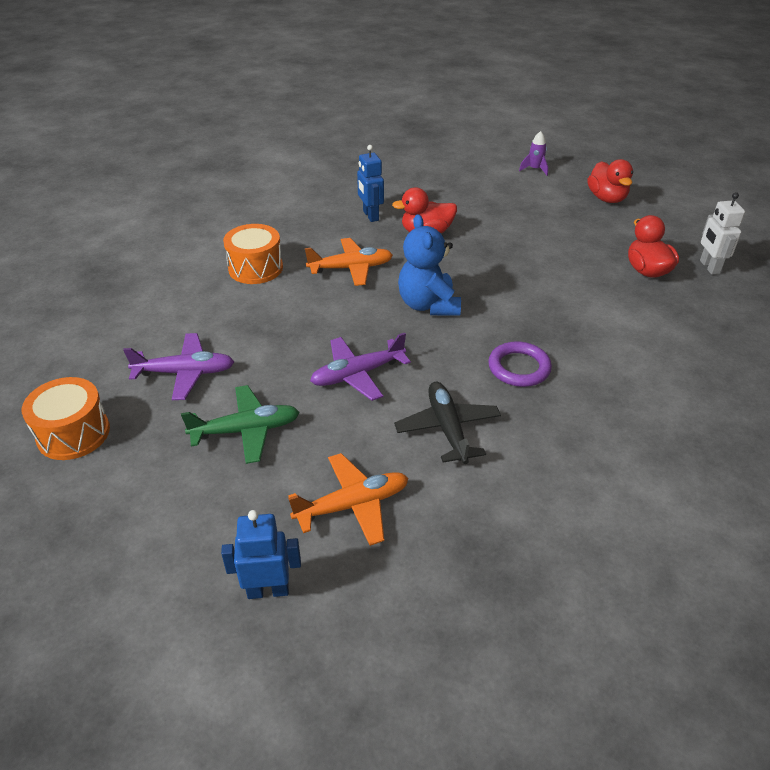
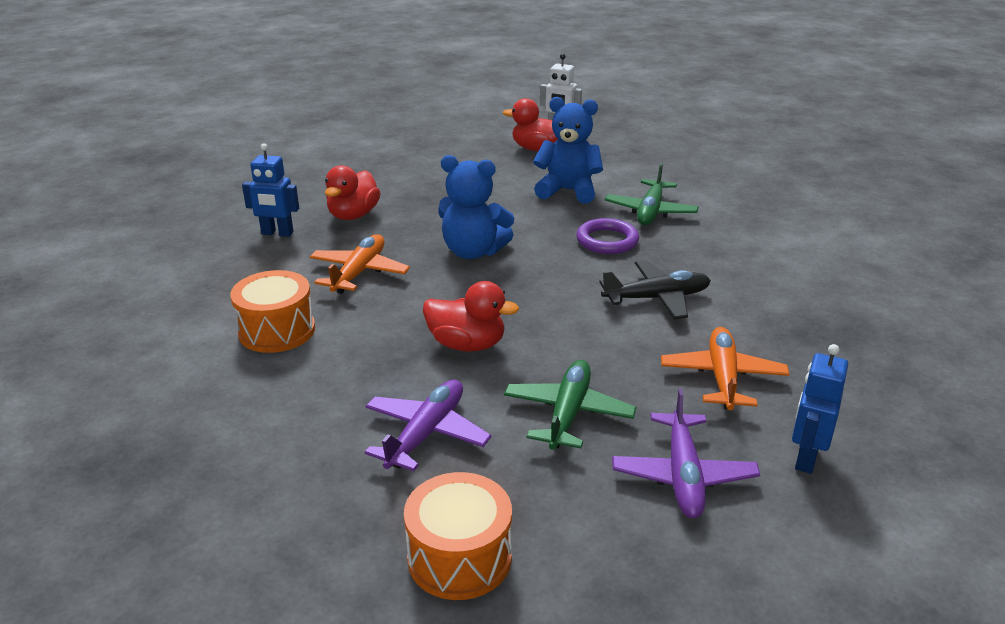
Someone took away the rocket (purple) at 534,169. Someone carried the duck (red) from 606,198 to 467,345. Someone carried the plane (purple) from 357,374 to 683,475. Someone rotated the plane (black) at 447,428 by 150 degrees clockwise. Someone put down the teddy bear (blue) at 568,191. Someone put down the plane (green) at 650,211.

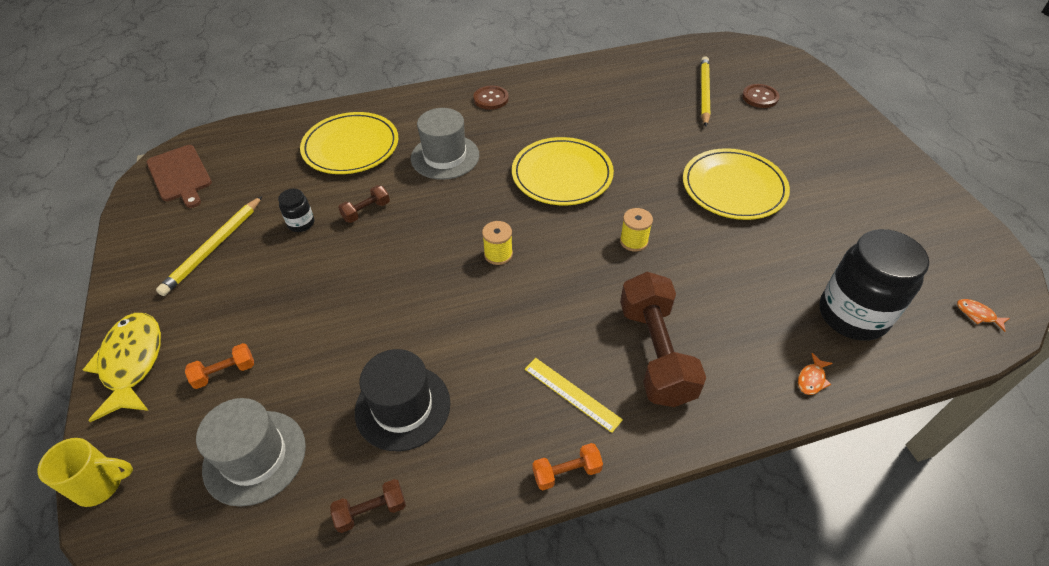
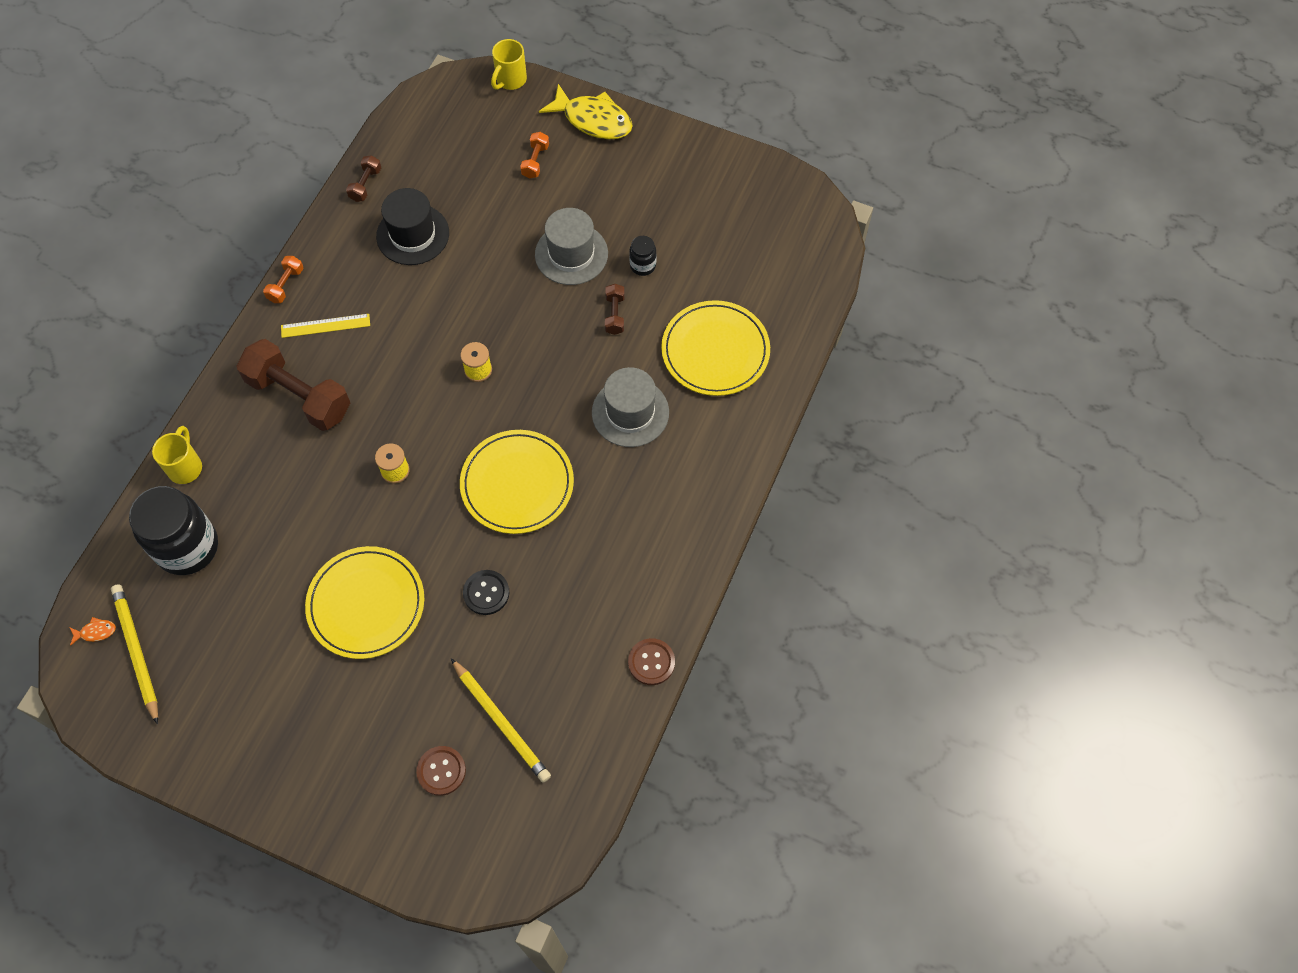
Someone carried the button (brown) from 491,99 to 651,662. Someone took away the cutting board (brown) at 180,175. Someone carried the pencil (yellow) from 214,247 to 136,652. Someone swapped the fish (orange) at 812,379 for the mug (yellow) at 185,467. Someone carried the hat (grey) from 255,457 to 571,254. Someone put down the button (black) at 486,593.

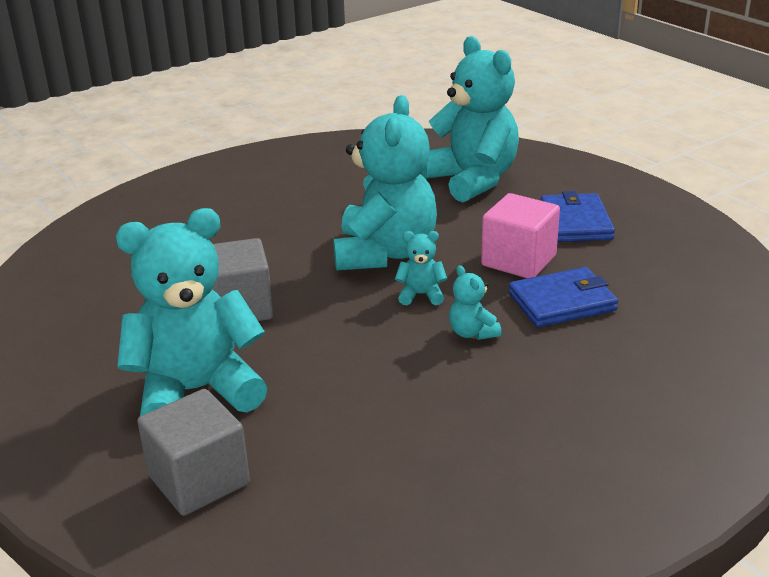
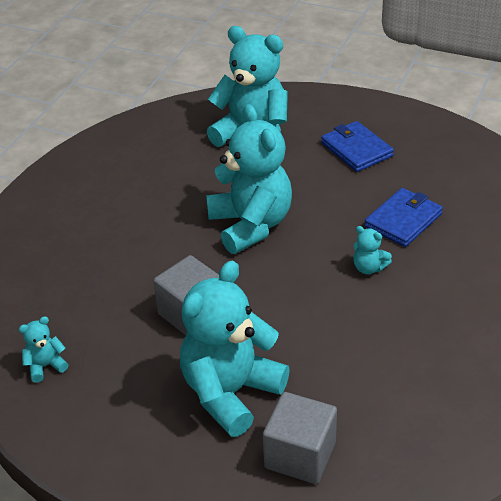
Someone took away the cube (pink) at 518,260. Someone carried the teddy bear (turquoise) from 421,295 to 45,366.

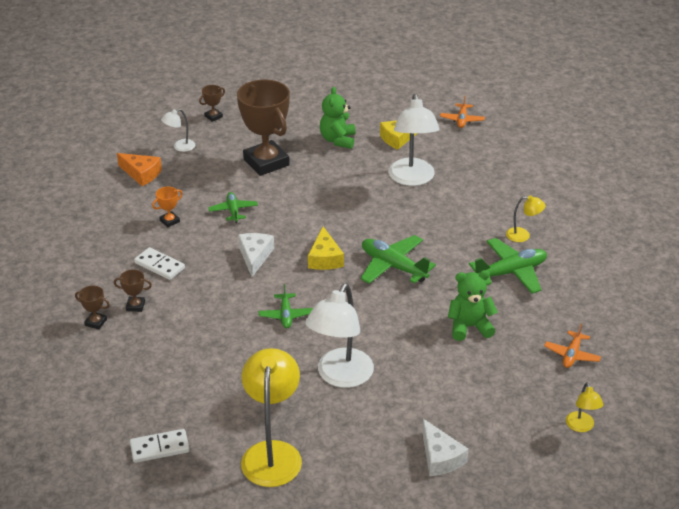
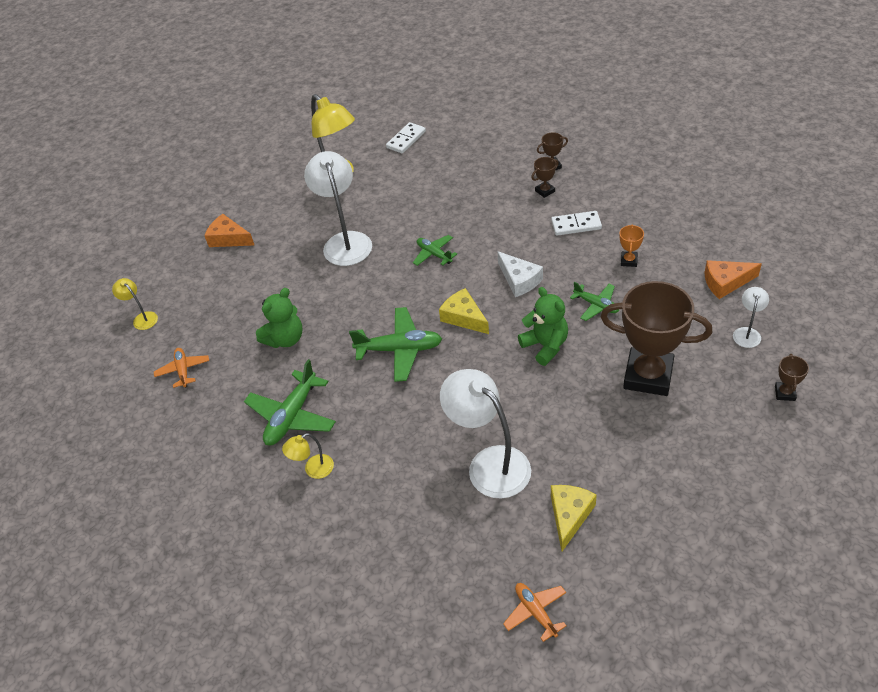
Someone carried the teddy bear (green) from 338,140 to 545,346. Someone repainted the cheese (white) at 440,457, which became the cheese (orange) at 229,238.

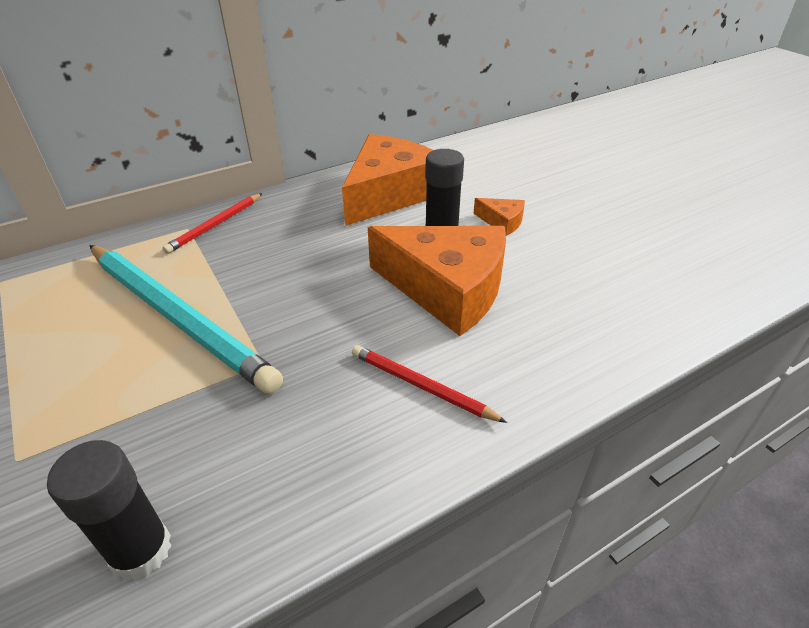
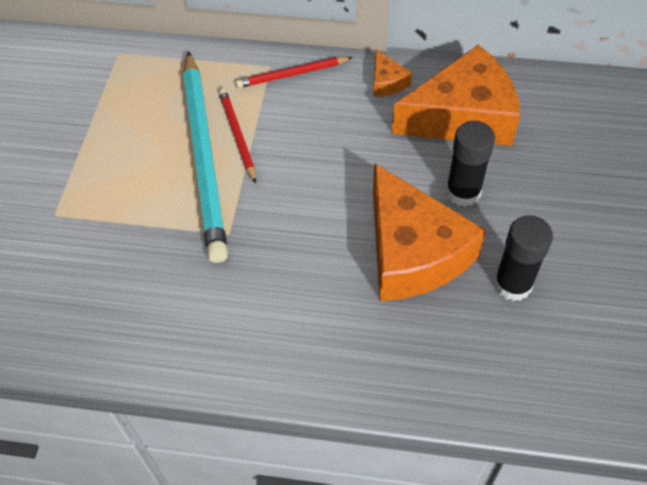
Someone carried the cheese (orange) from 502,222 to 387,82. Someone carried the pencil (red) from 421,386 to 237,135. Someone carried the glue stick (black) from 141,550 to 512,284.

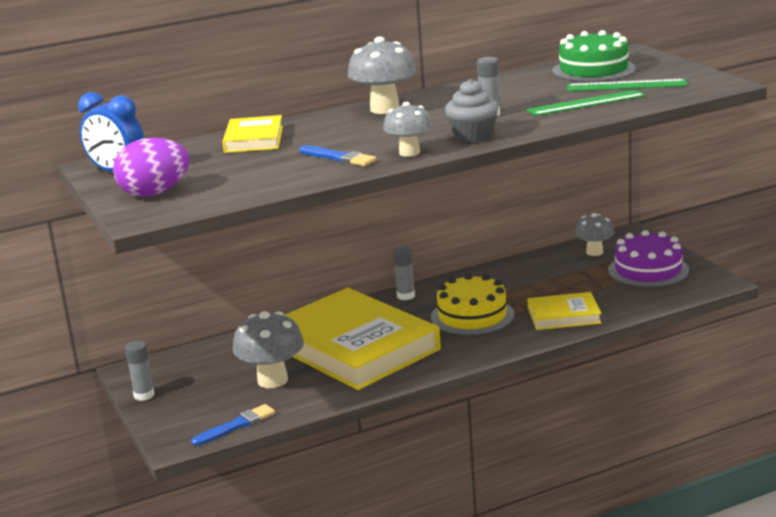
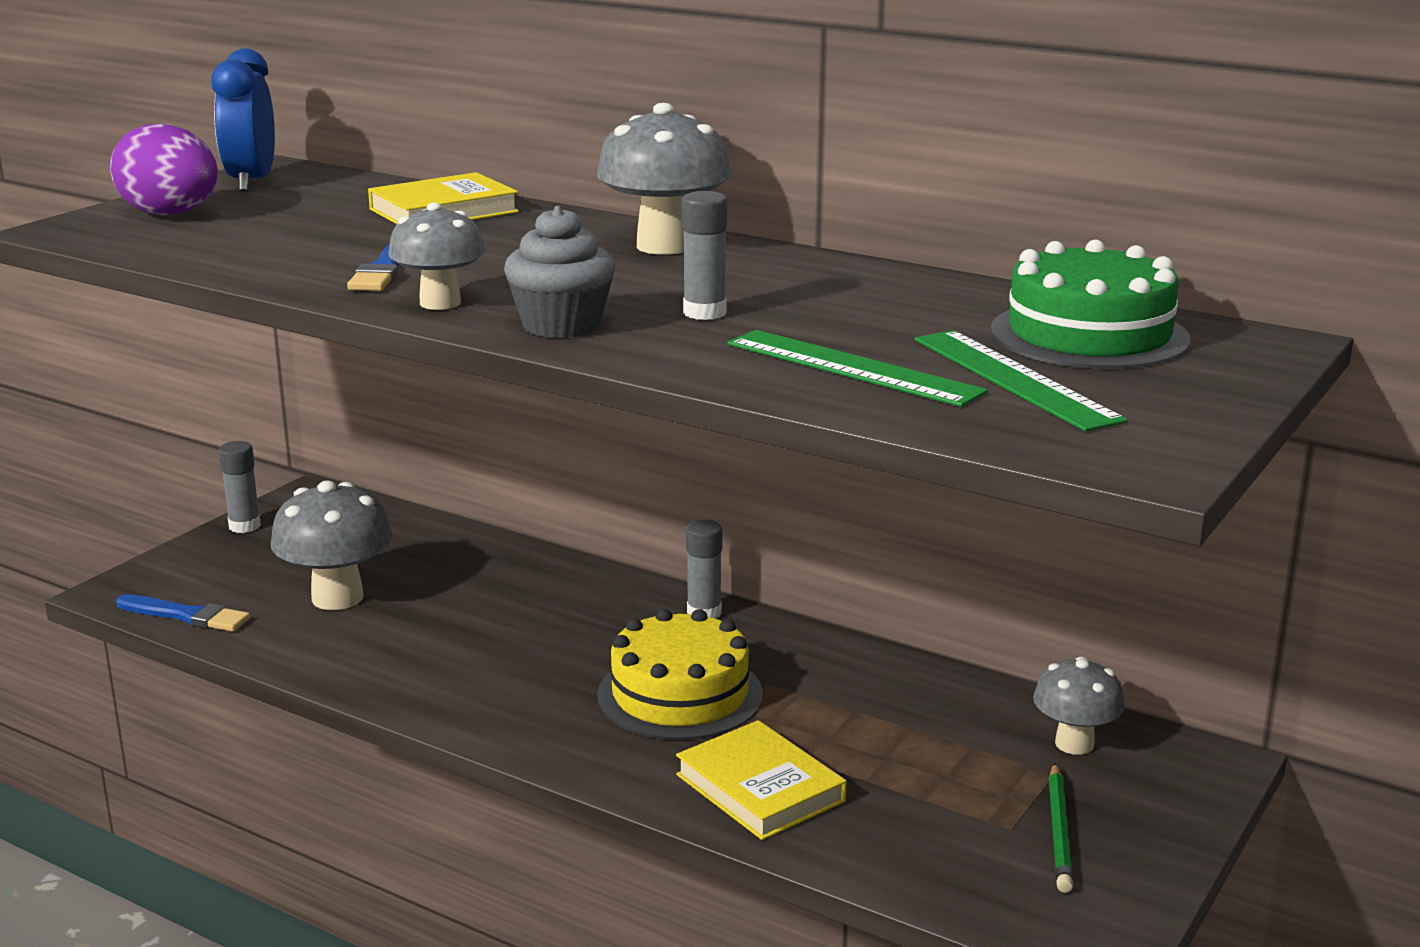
Someone swapped the cake (purple) at 648,270 for the pencil (green) at 1059,831. Someone took away the book (yellow) at 354,347.

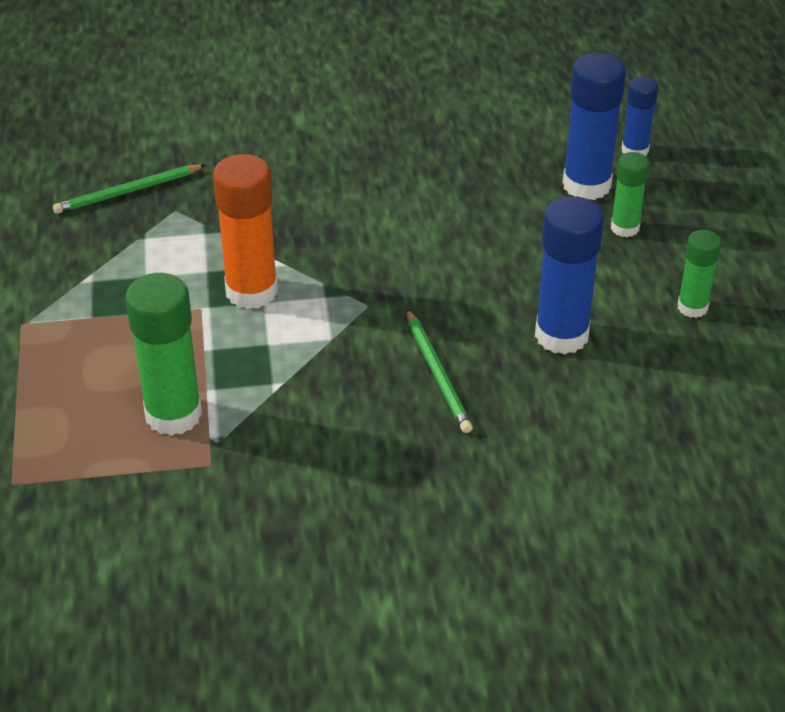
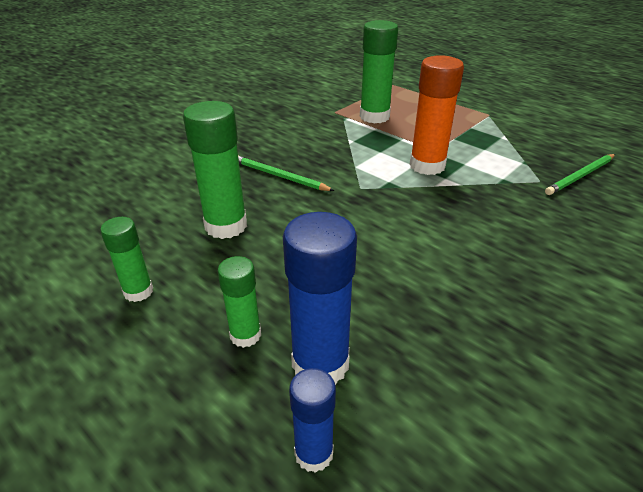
Someone rotated the pencil (green) at 127,192 by 150 degrees counterclockwise. Someone repainted the glue stick (blue) at 561,335, which became the glue stick (green) at 226,226.

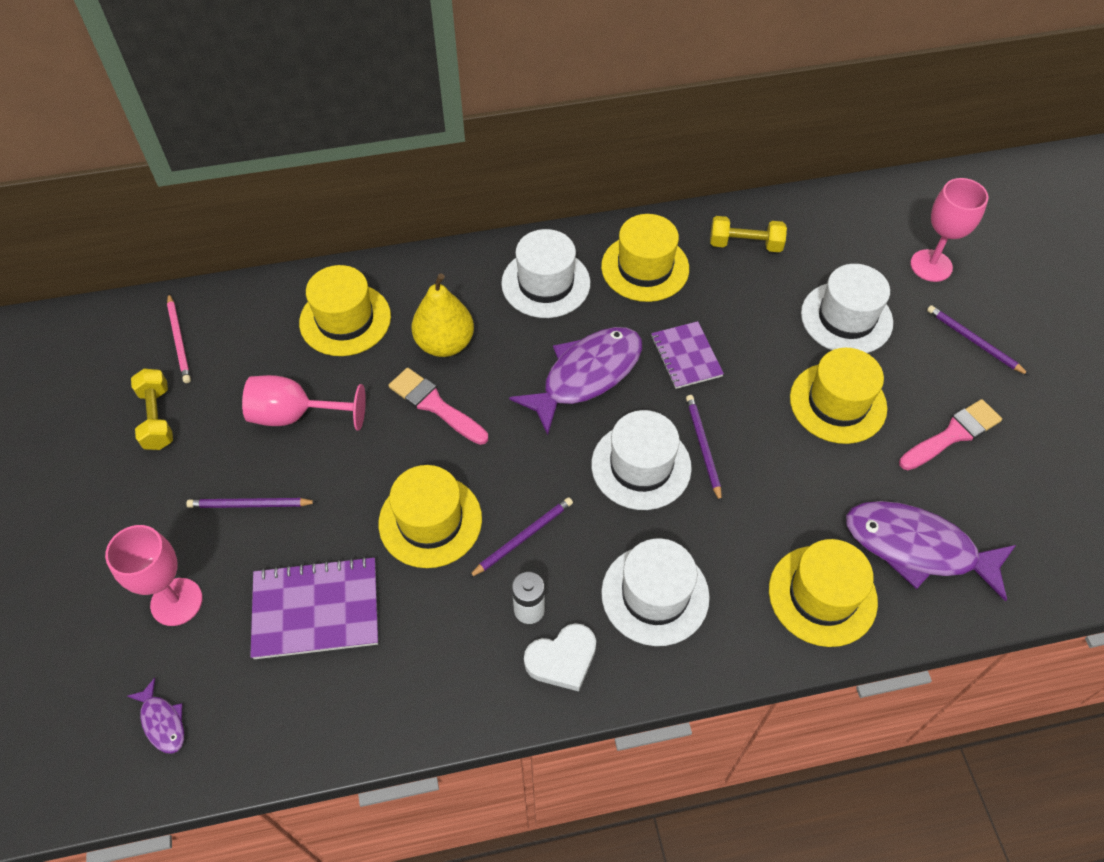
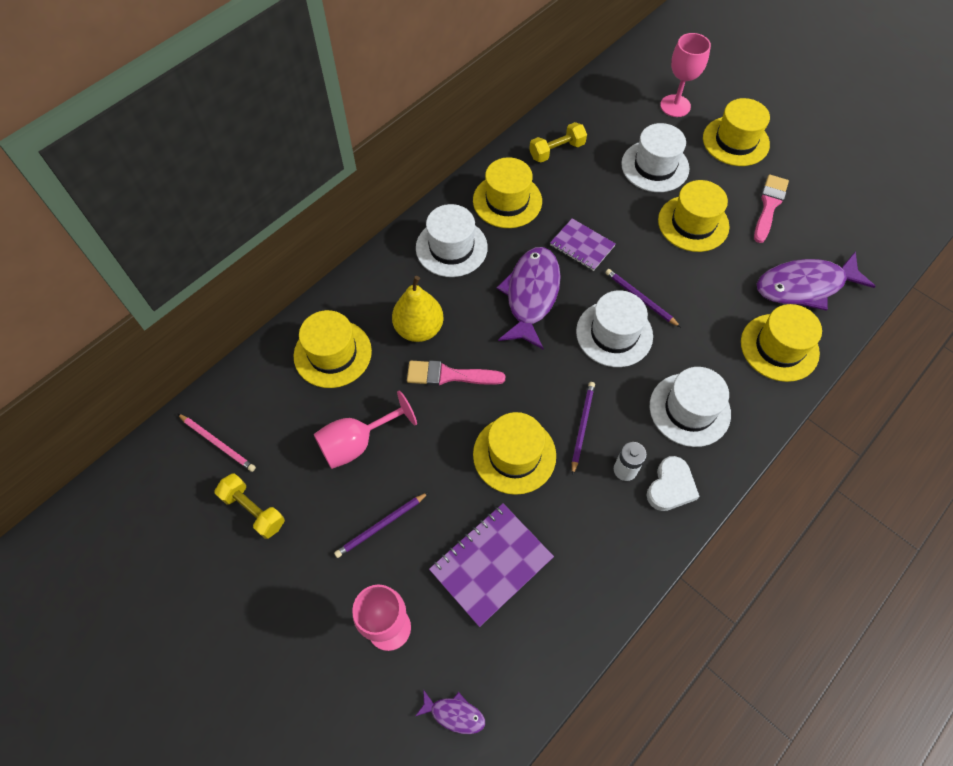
Someone swapped the pencil (purple) at 974,341 for the hat (yellow) at 735,141.

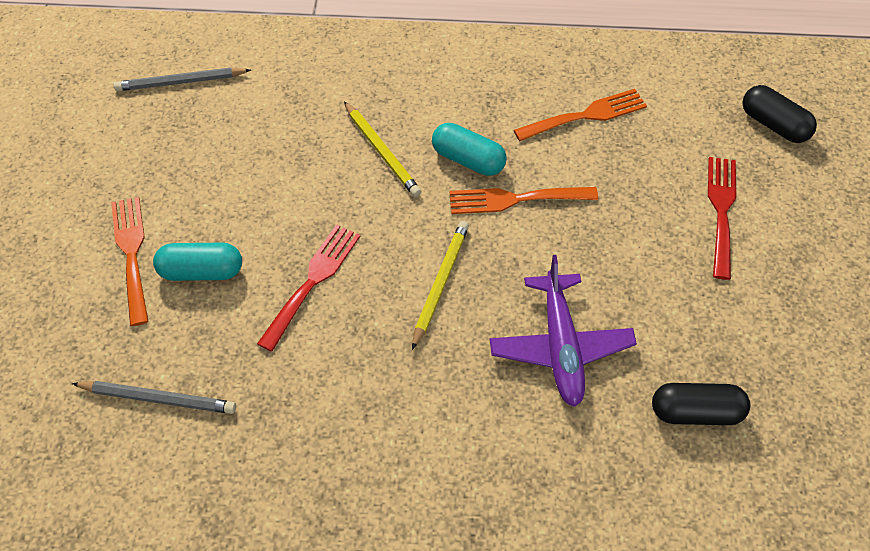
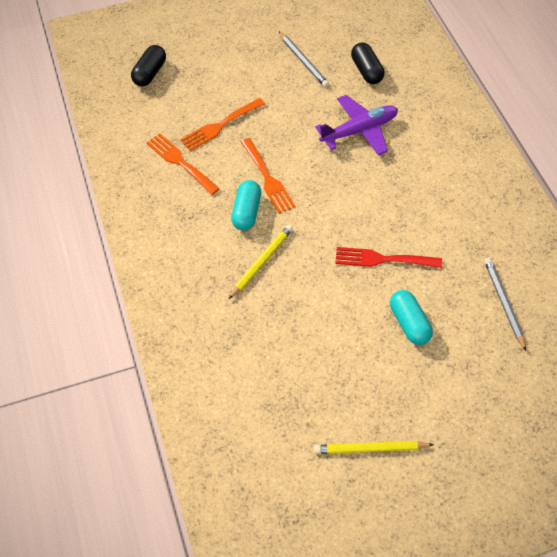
Someone carried the pencil (grey) from 181,82 to 303,61. Someone took away the fork (red) at 721,210. Someone carried the fork (orange) from 131,253 to 220,126. Someone carried the pencil (yellow) from 440,283 to 370,448.

